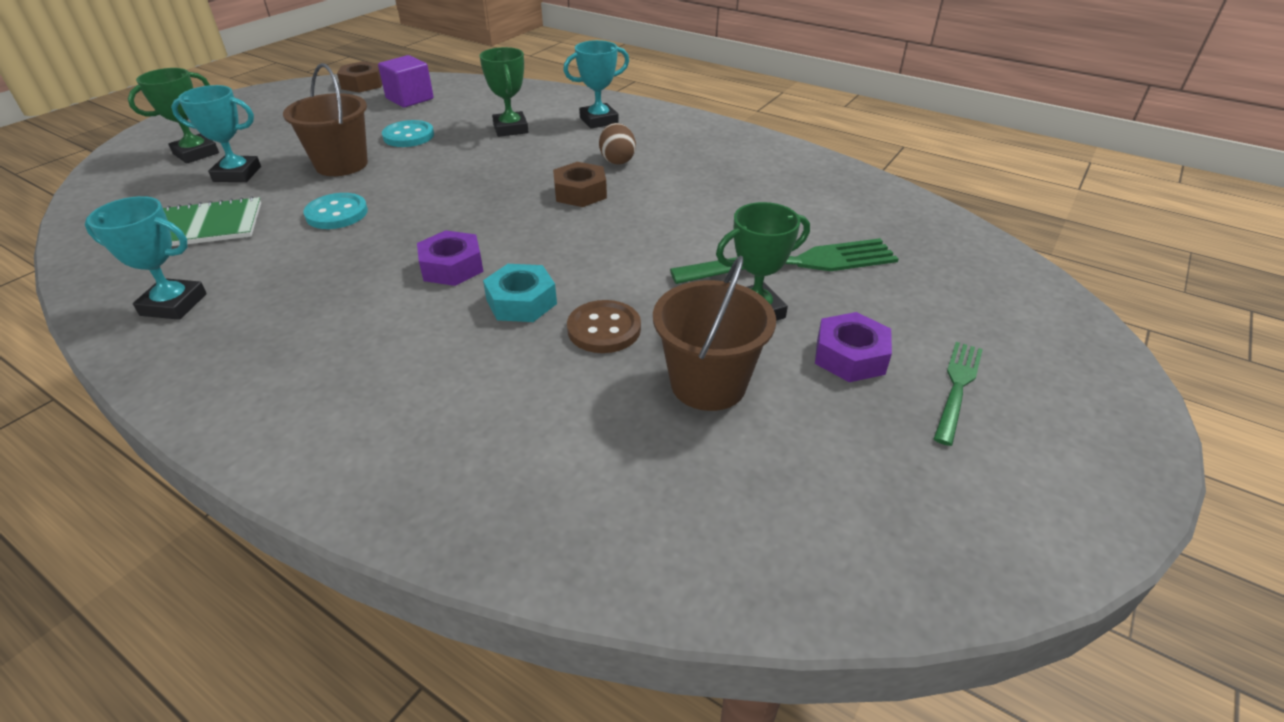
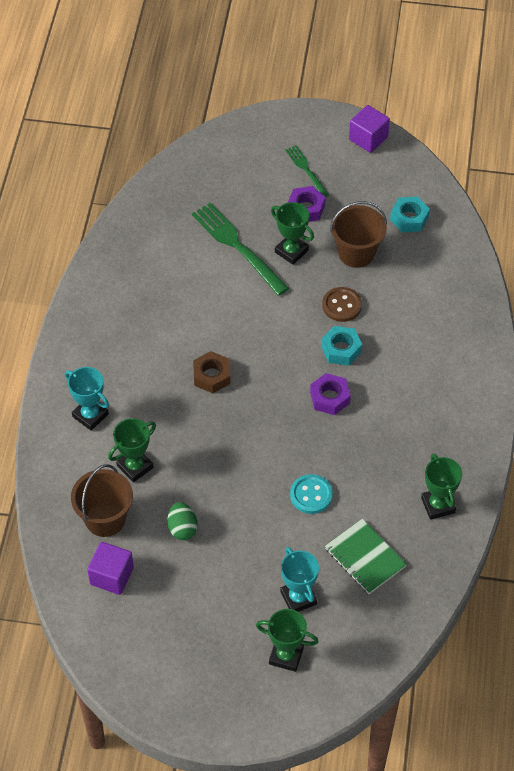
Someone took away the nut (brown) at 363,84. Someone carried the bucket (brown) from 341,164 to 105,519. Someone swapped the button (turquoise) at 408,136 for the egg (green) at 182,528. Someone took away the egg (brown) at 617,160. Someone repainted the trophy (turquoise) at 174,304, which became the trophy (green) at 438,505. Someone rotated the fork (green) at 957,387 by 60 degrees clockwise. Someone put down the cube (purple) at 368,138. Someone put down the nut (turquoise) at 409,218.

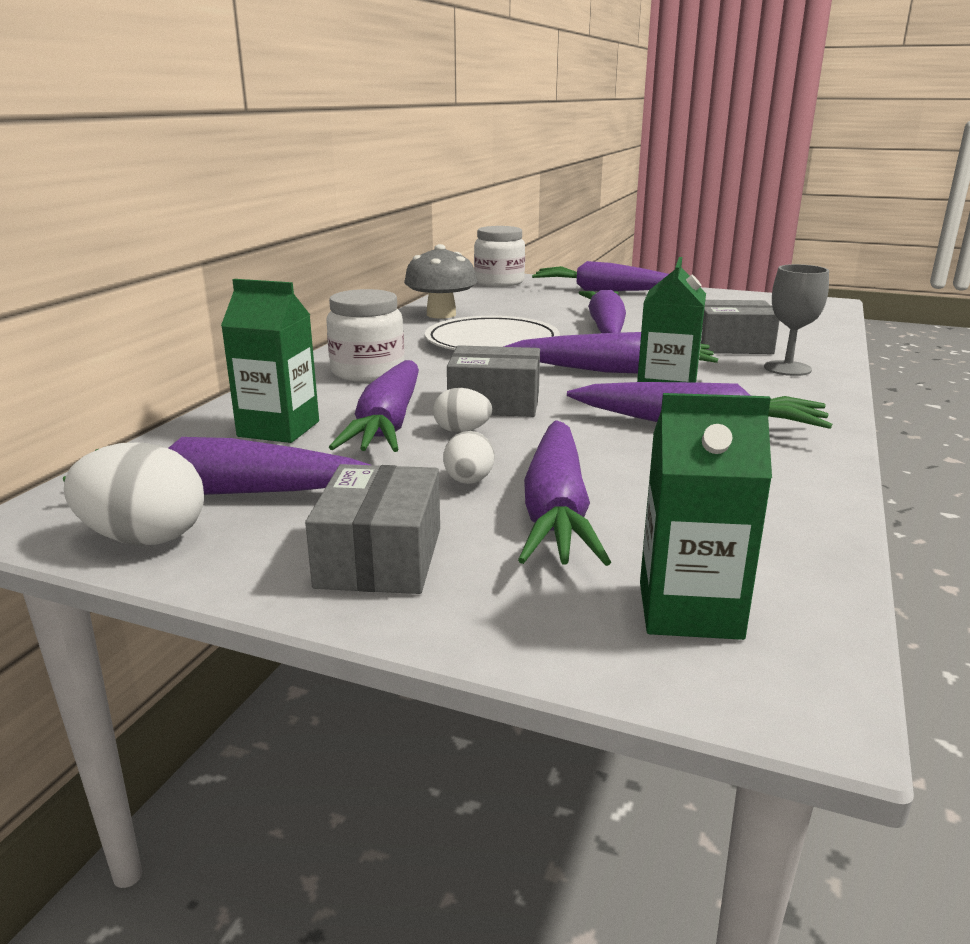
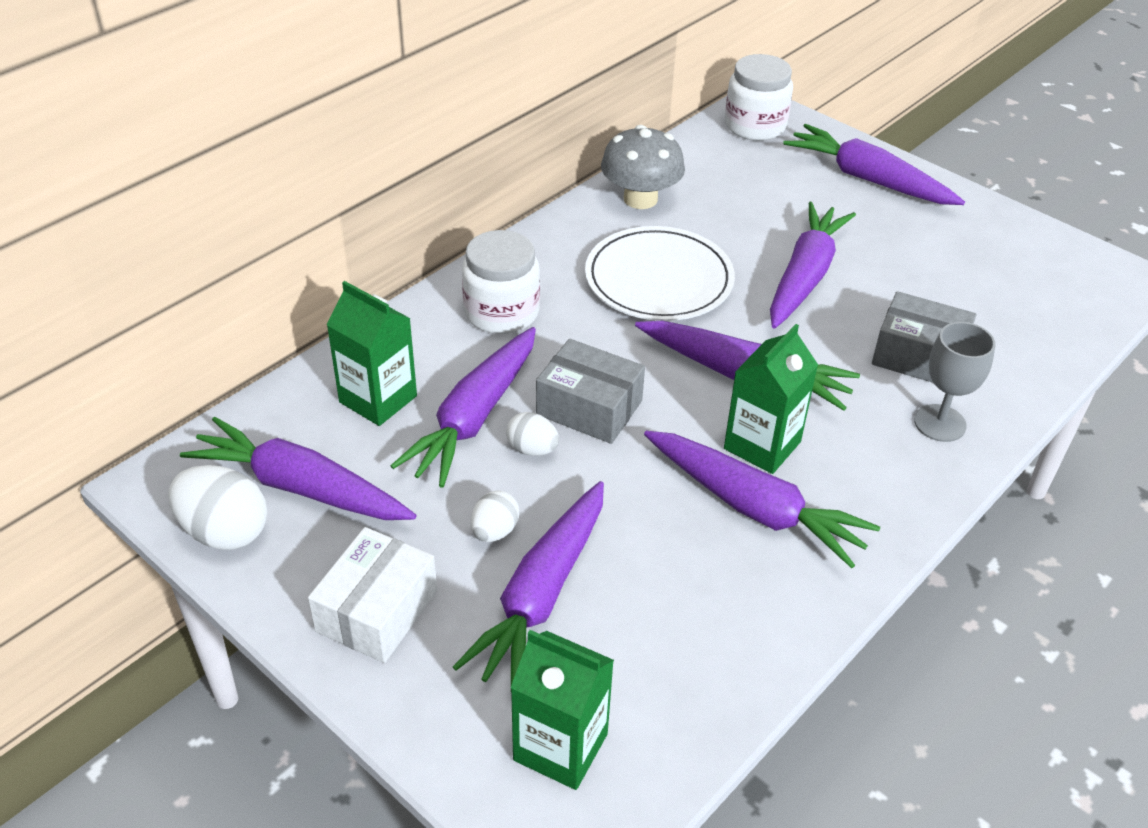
Someone repainted the box (grey) at 380,557, which became the box (white) at 377,611.

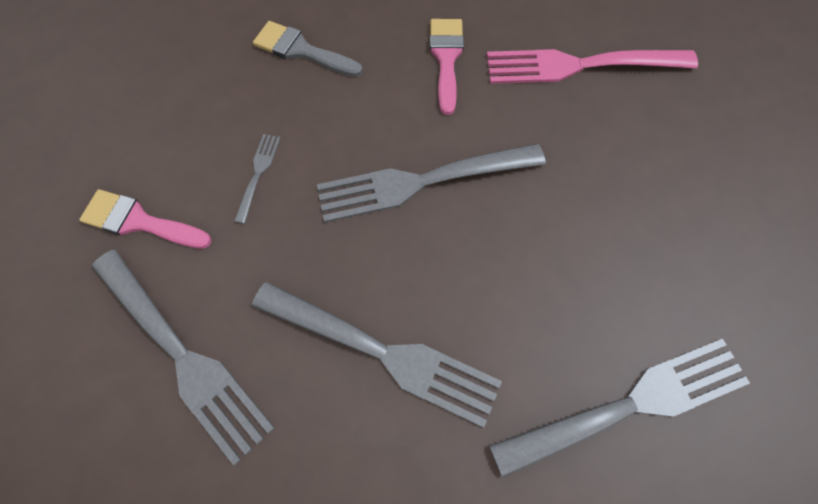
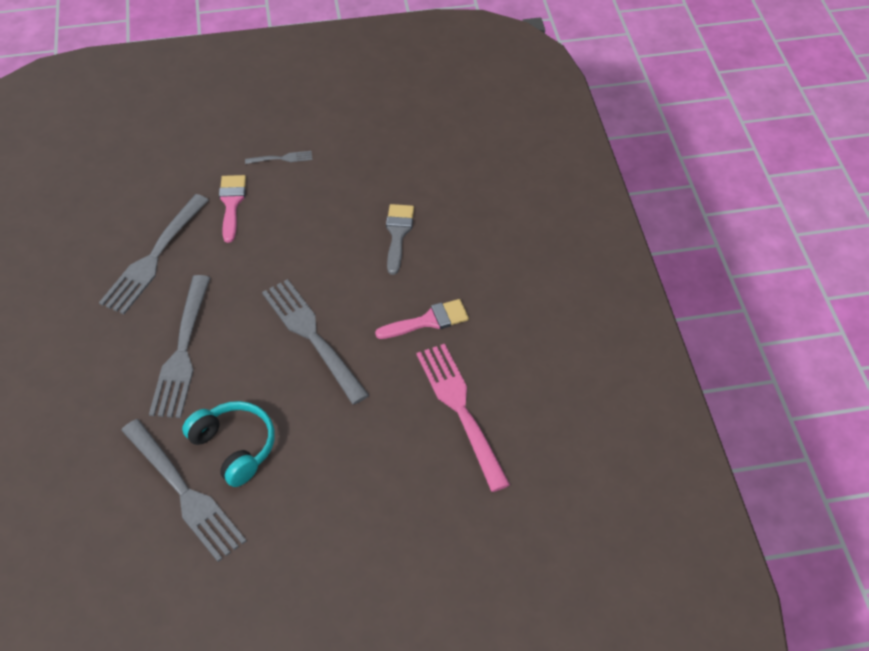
Someone carried the fork (grey) from 258,174 to 281,158. Someone put down the headphones (turquoise) at 234,447.

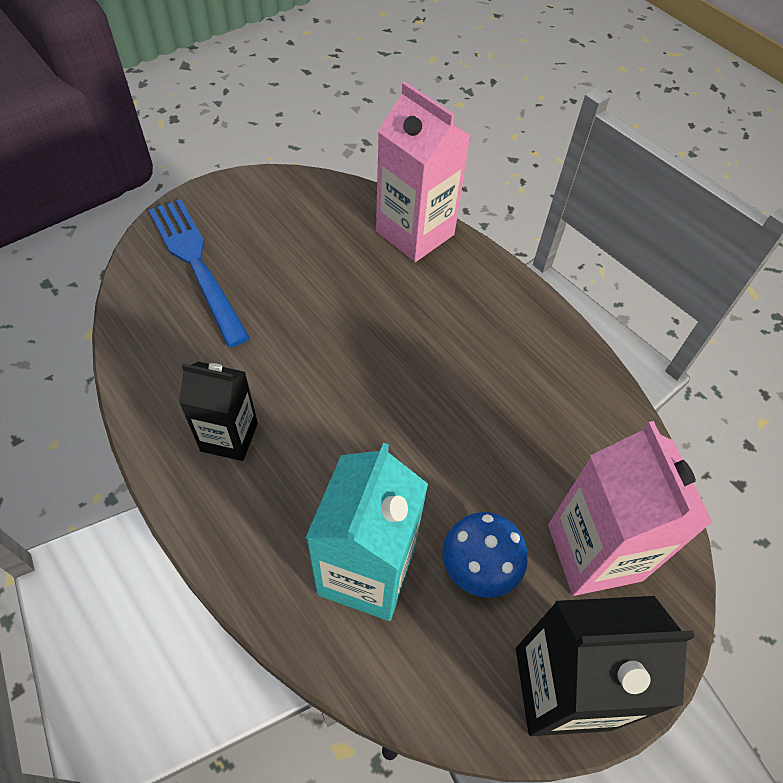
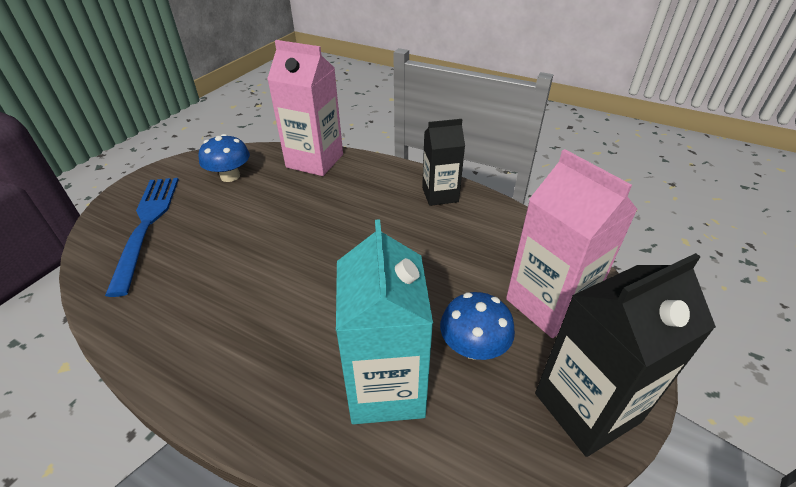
Someone rotated the fork (blue) at 196,264 by 45 degrees clockwise. Someone carried the carton (black) from 229,437 to 440,195. Someone put down the mushroom (blue) at 230,176.

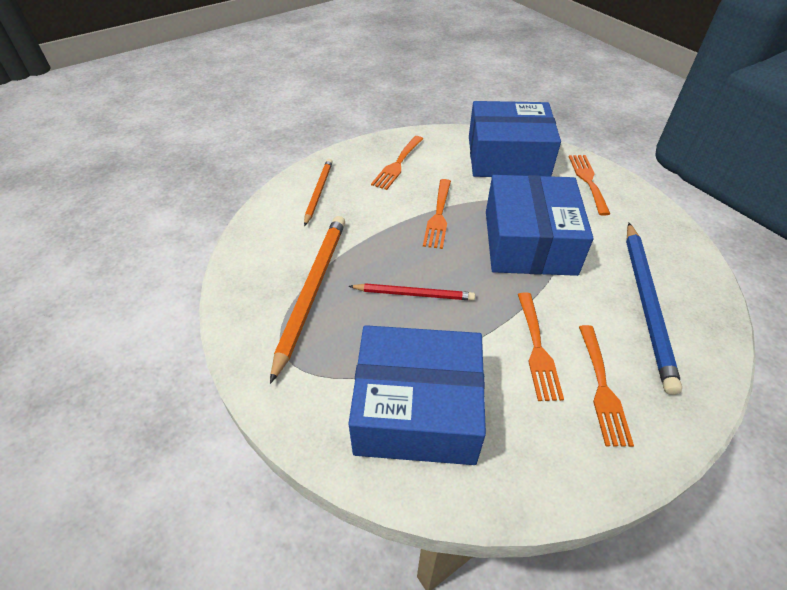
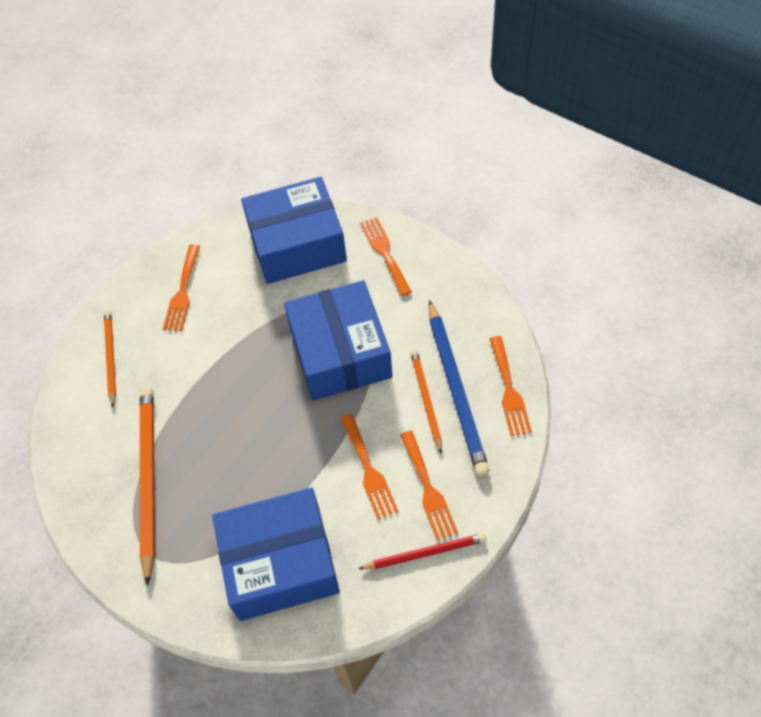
Someone carried the fork (orange) from 438,216 to 509,390. Someone carried the pencil (red) from 413,294 to 424,553. Someone put down the pencil (orange) at 426,400.

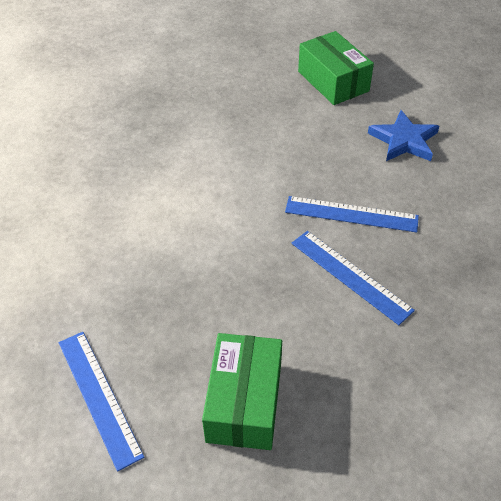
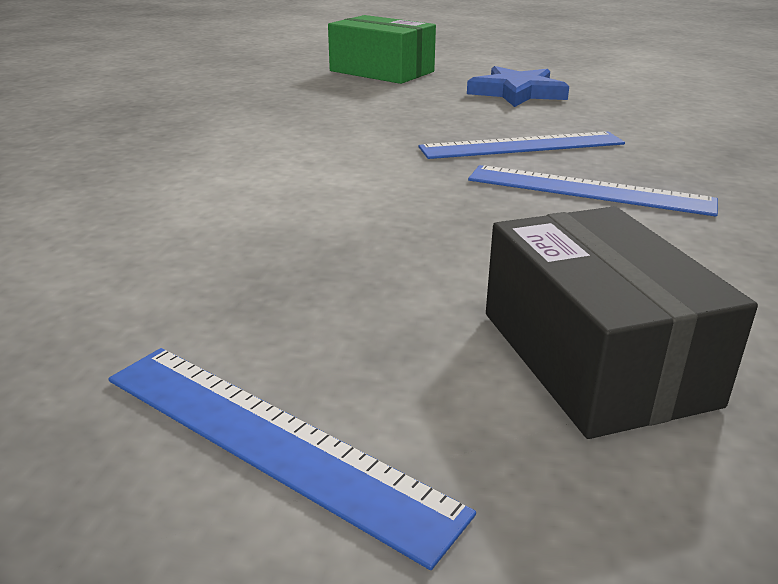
Someone repainted the box (green) at 244,402, which became the box (black) at 594,357.

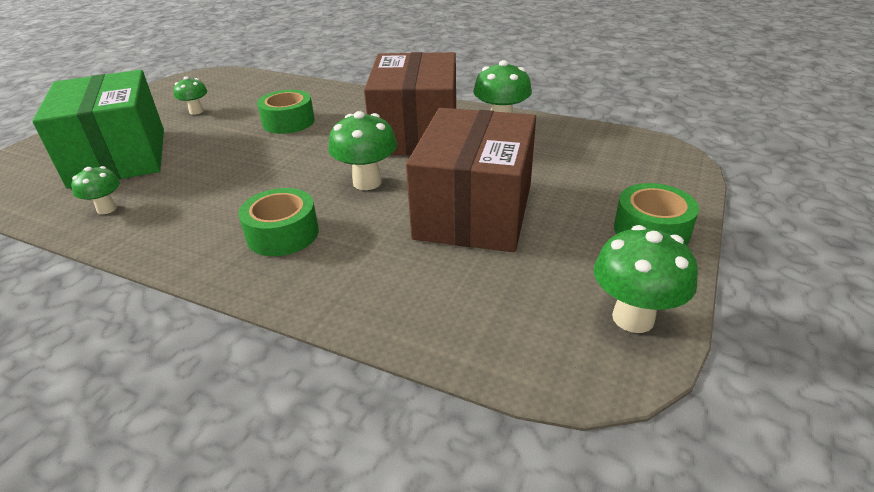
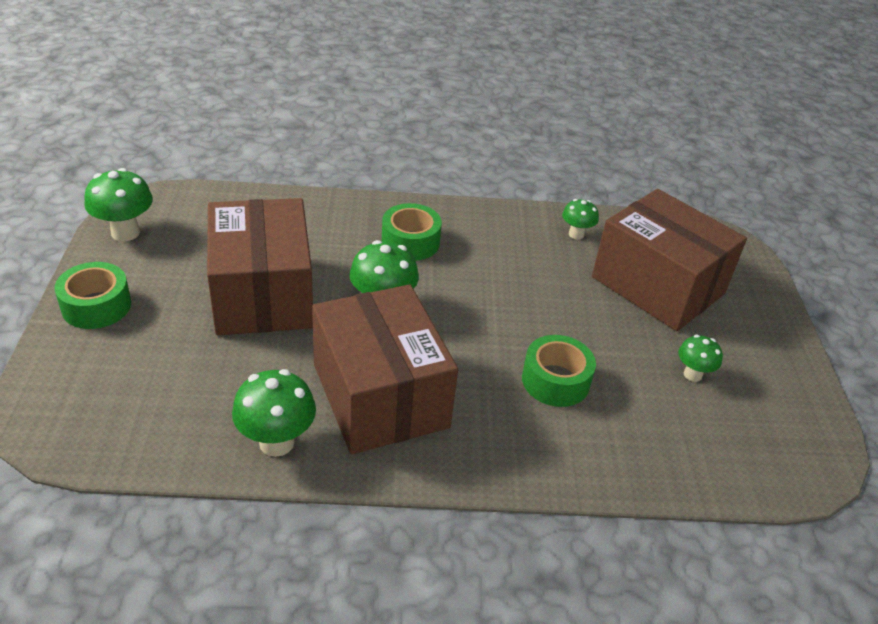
Someone repainted the box (green) at 119,157, which became the box (brown) at 657,285.

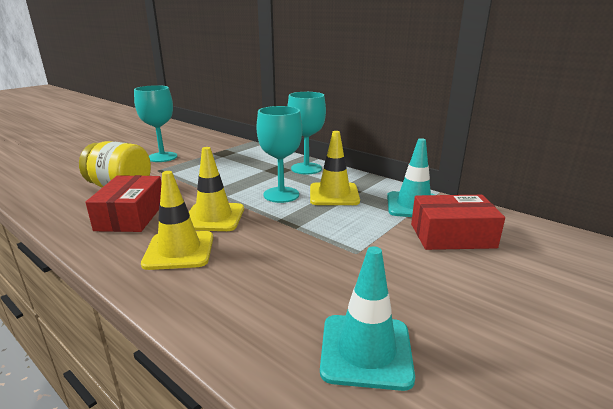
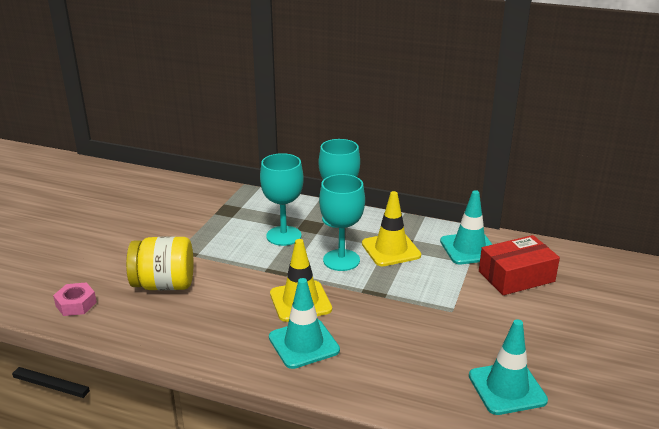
Someone carried the goblet (turquoise) from 162,157 to 283,236. Someone repainted the traffic cone (yellow) at 179,250, which became the traffic cone (turquoise) at 304,344. Someone took away the box (red) at 131,216. Someone put down the nut (pink) at 76,304.

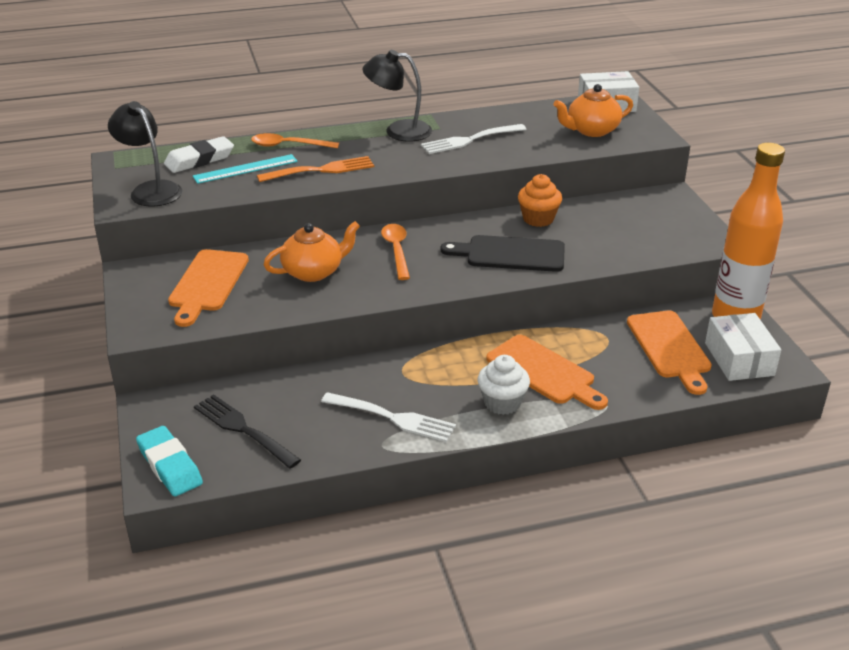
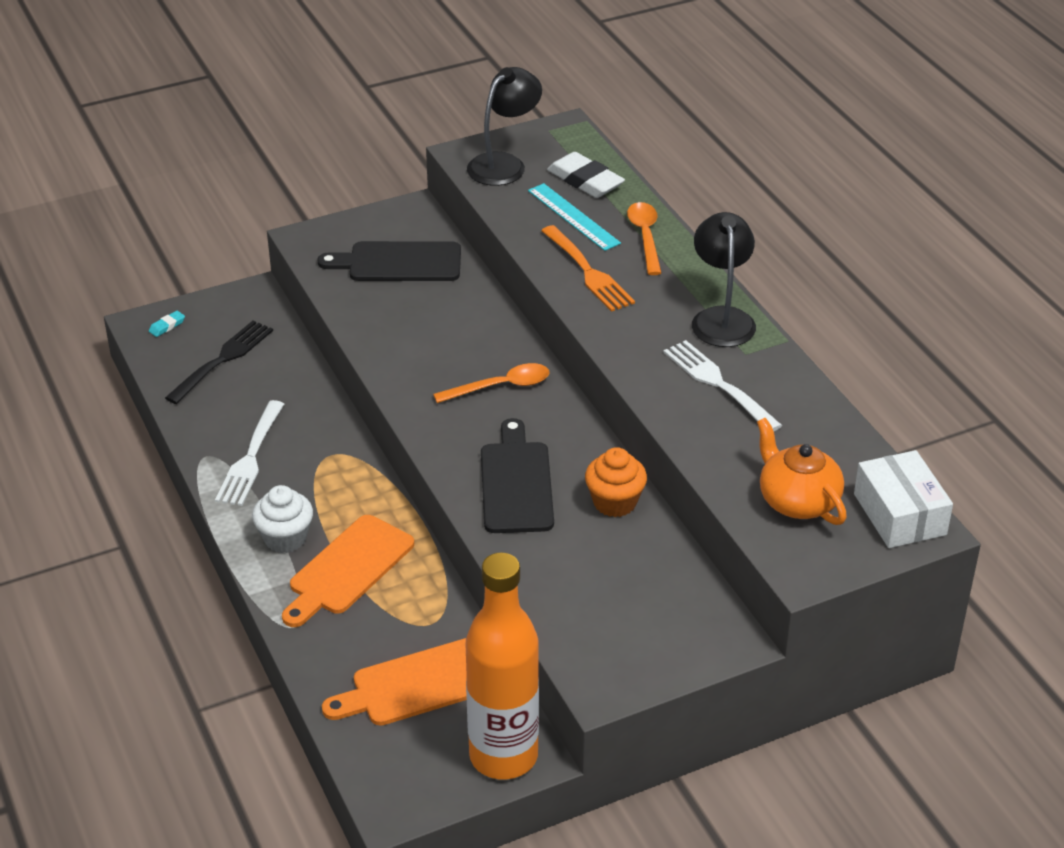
Someone took away the teapot (orange) at 314,271. Someone repainted the cutting board (orange) at 207,284, which became the cutting board (black) at 399,263. Someone took away the box (white) at 739,359. Someone scaled the eraser (turquoise) at 170,466 by 0.45.

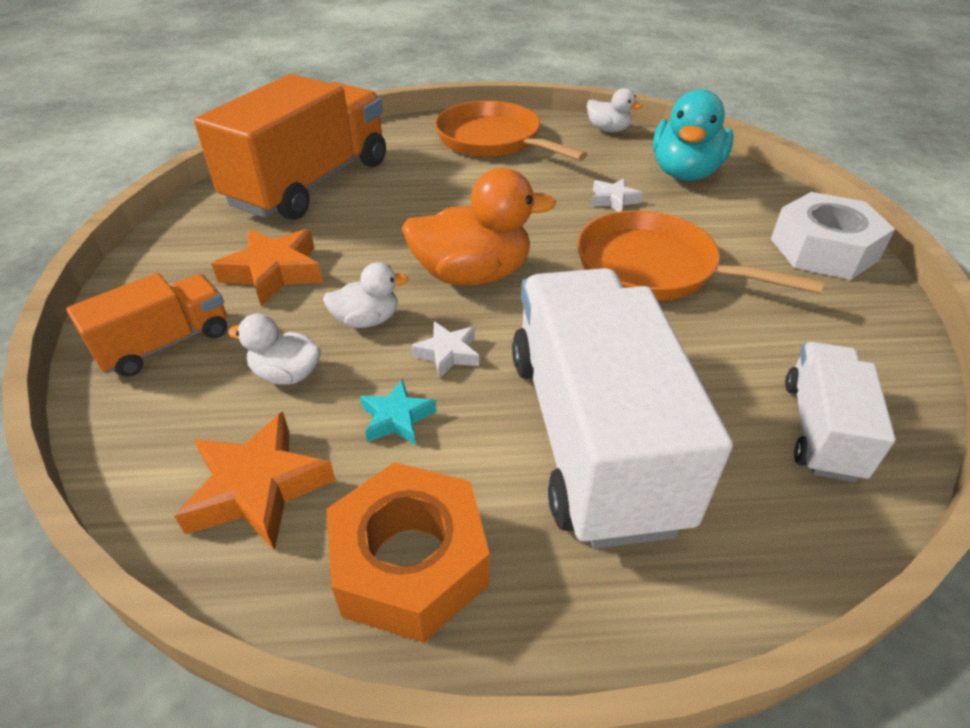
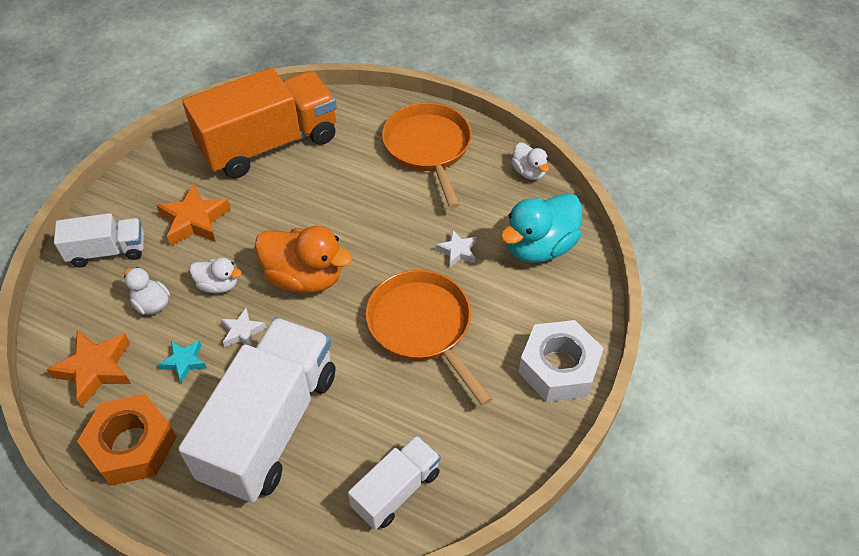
Someone repainted the truck (orange) at 165,344, which became the truck (white) at 107,251.

